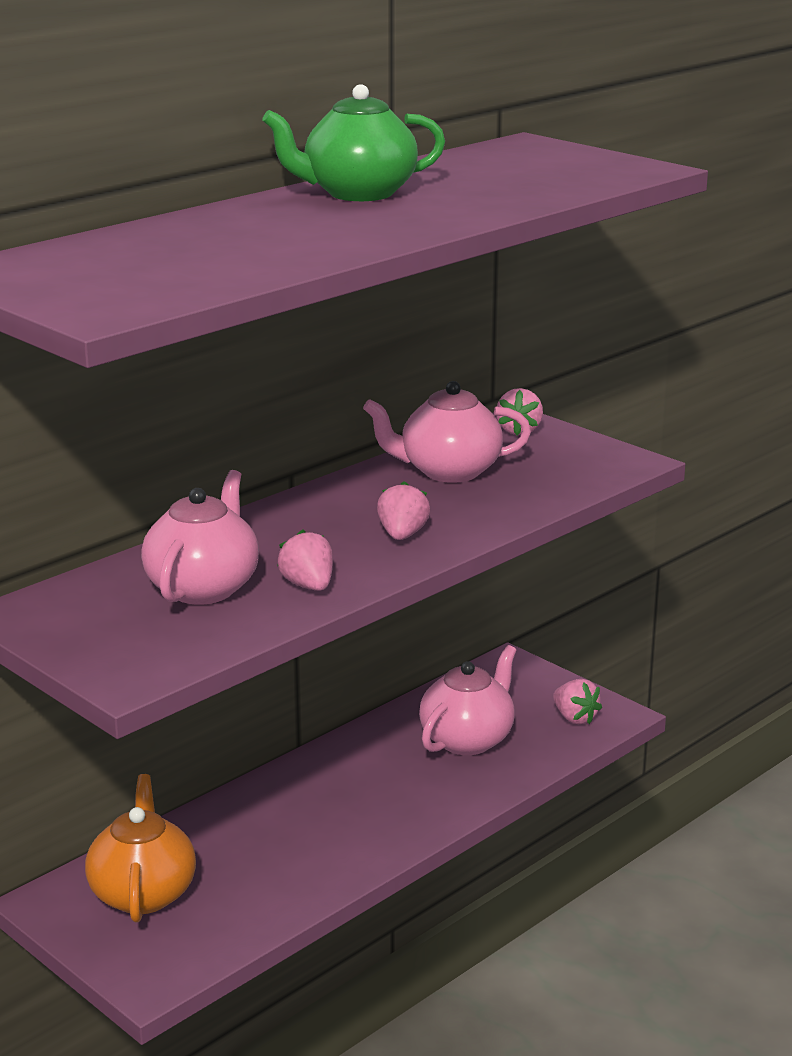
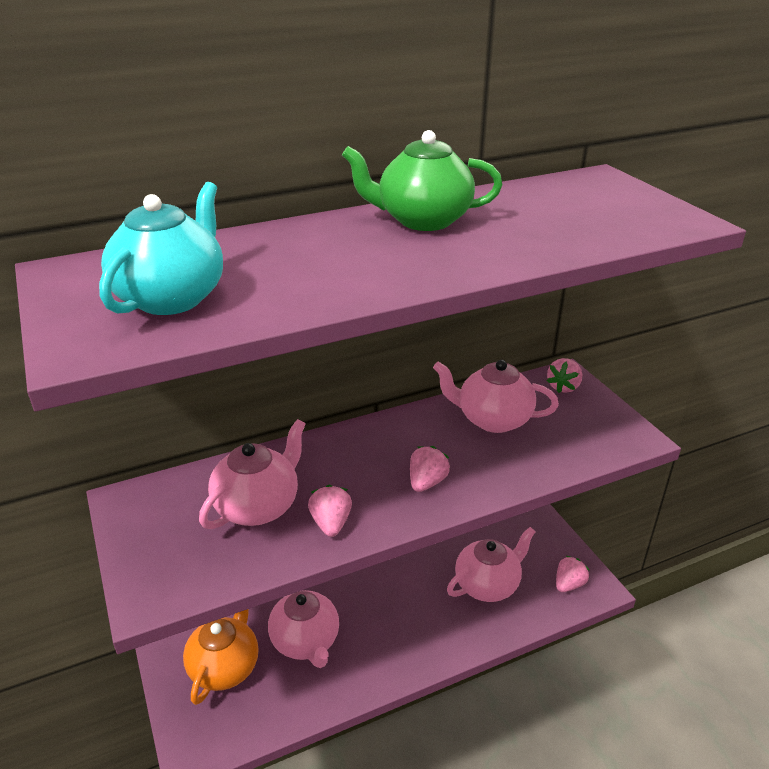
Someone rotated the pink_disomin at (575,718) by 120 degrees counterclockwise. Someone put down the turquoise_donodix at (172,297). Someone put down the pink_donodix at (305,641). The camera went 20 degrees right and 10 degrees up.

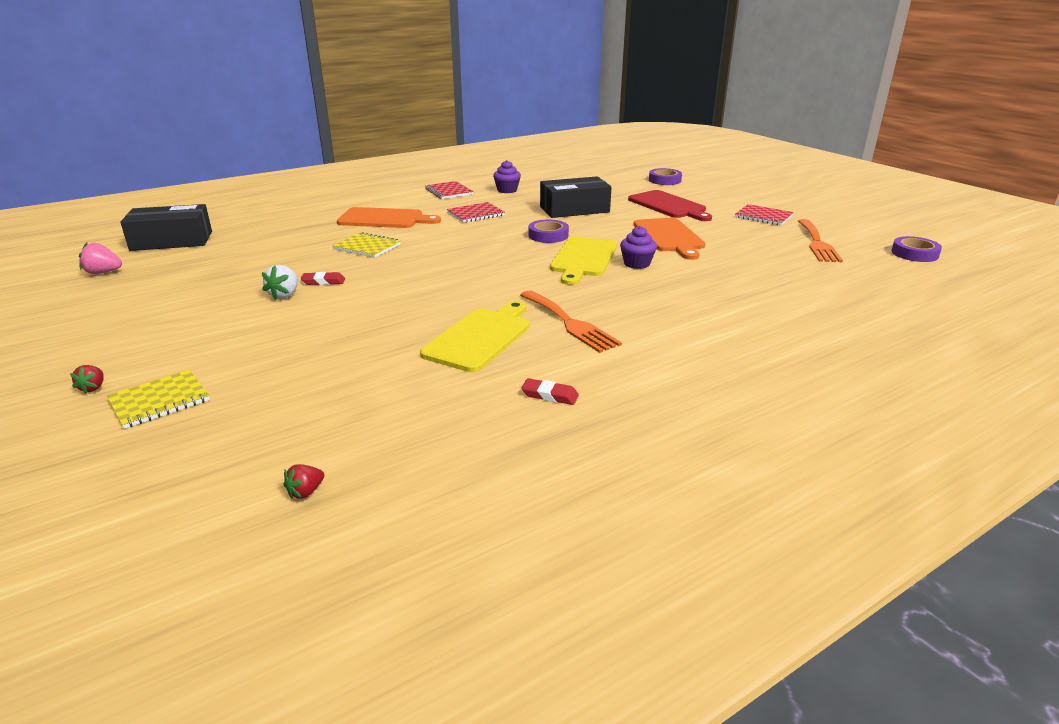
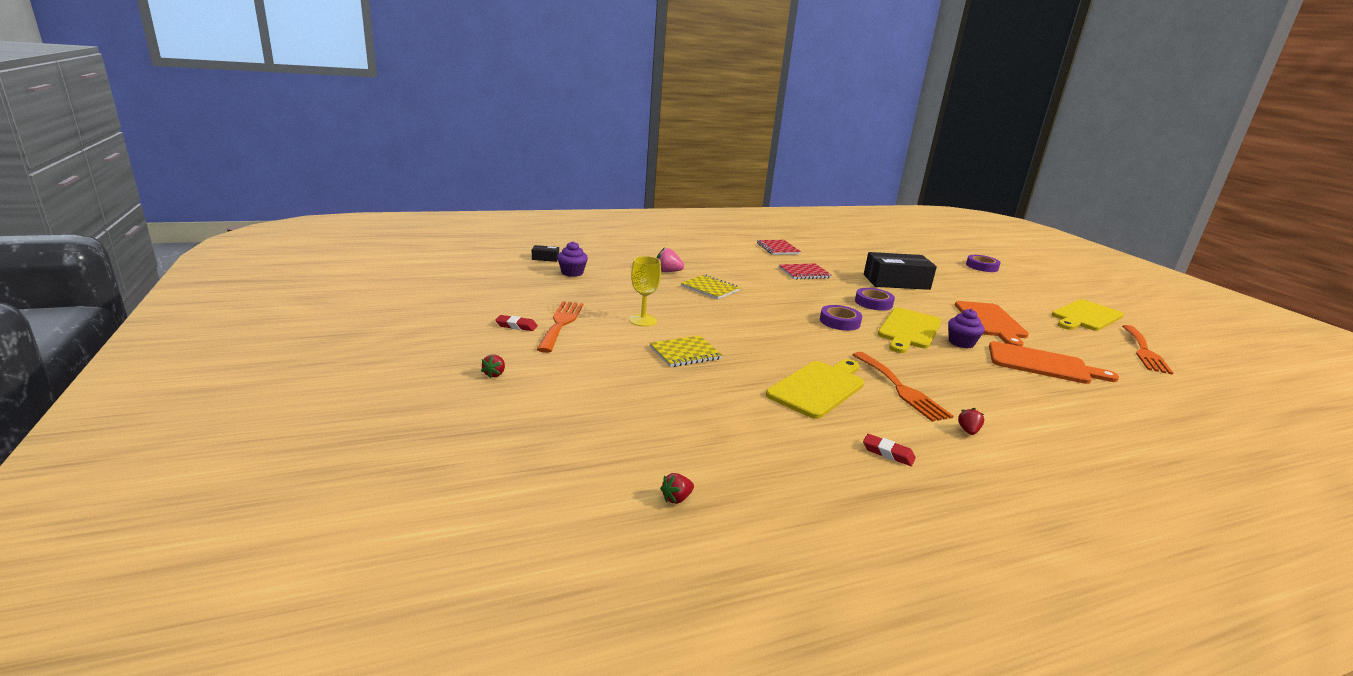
Someone carried the pink_disomin from (103,272) to (667,272). Someone carried the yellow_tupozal from (159,401) to (685,353). Someone scaled the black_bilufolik at (172,241) by 0.42. Someone swapped the white_disomin at (285,295) for the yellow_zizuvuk at (643,320). Someone carried the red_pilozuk from (323,281) to (516,326). Someone carried the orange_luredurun from (384,219) to (1043,364). Someone carried the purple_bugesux from (507,190) to (572,273). Someone took away the red_luredurun at (668,206). Someone swapped the red_tupozal at (763,216) for the yellow_luredurun at (1085,316). Someone carried the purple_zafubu from (914,254) to (839,322). Someone put down the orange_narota at (561,323). Someone put down the red_disomin at (968,431). The camera went 10 degrees right and 5 degrees down.

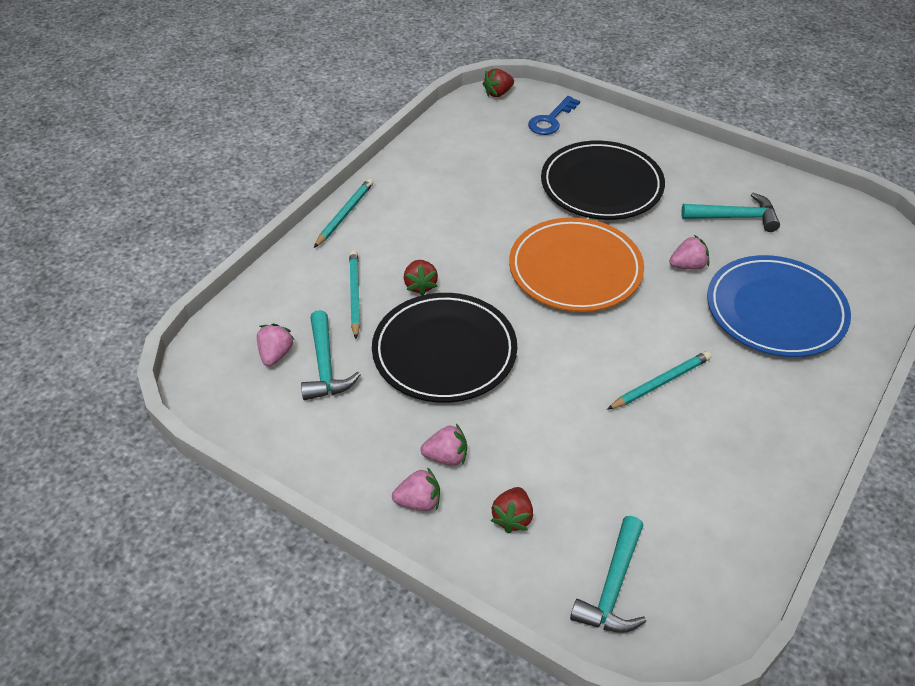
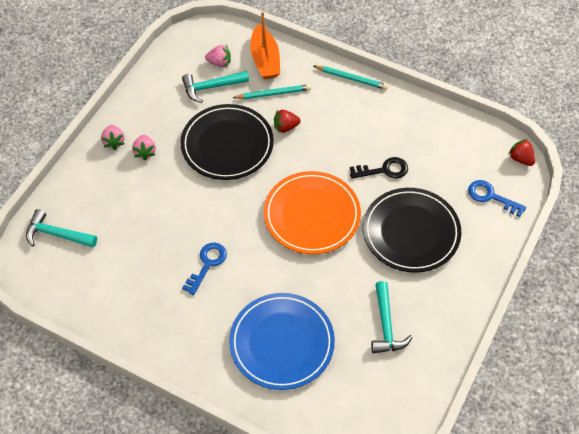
Someone took away the red_disomin at (512,518). Someone swapped the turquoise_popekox at (660,383) for the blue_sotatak at (207,264). Someone took away the pink_disomin at (688,266). Someone put down the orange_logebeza at (265,60). Someone put down the black_sotatak at (384,170). The camera went 85 degrees right and 10 degrees up.

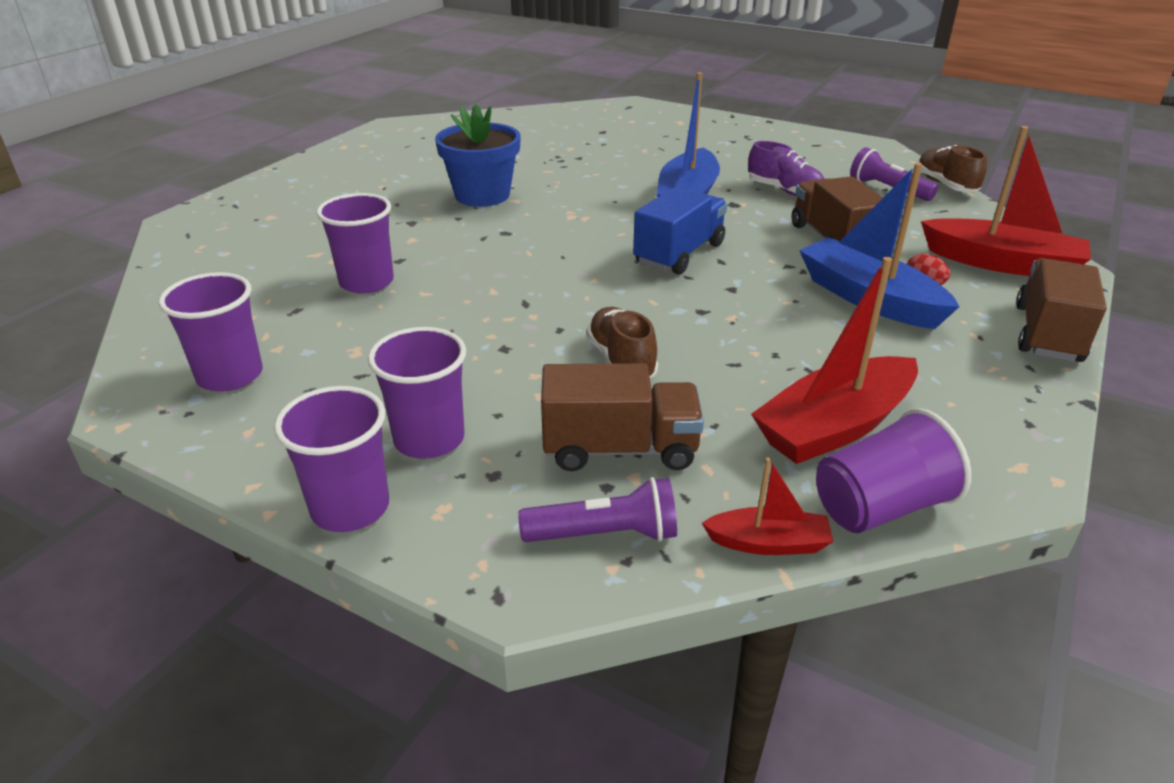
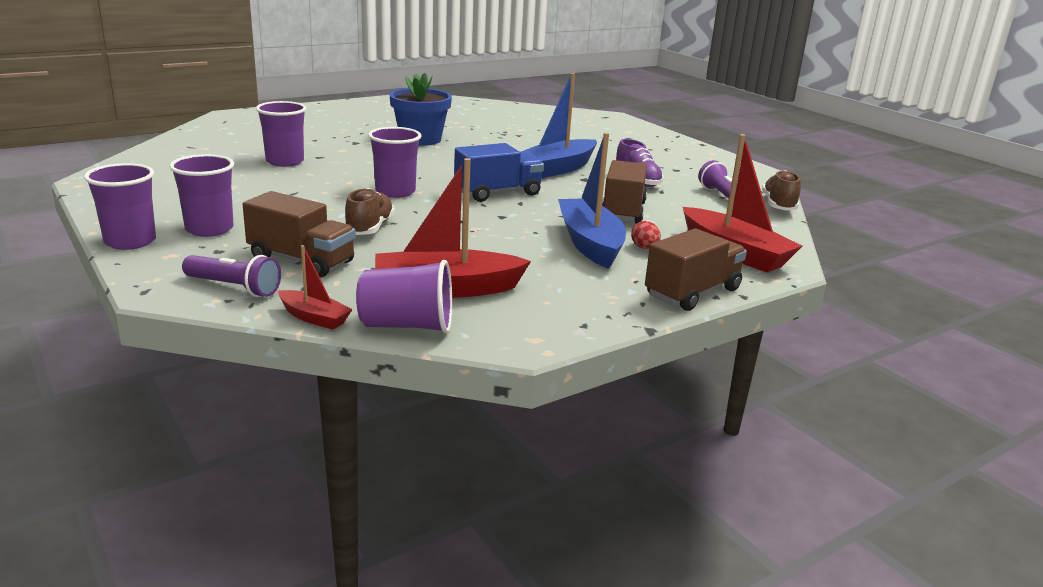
Someone carried the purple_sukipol from (230,376) to (395,192). The camera went 25 degrees right and 10 degrees down.

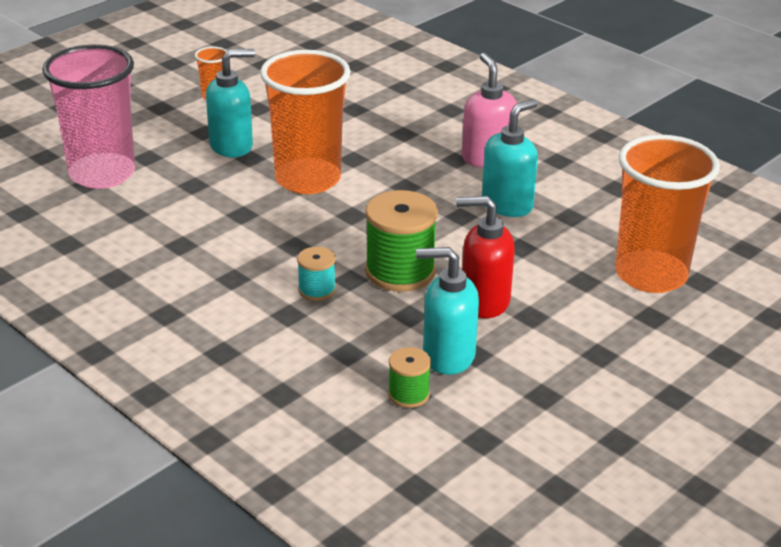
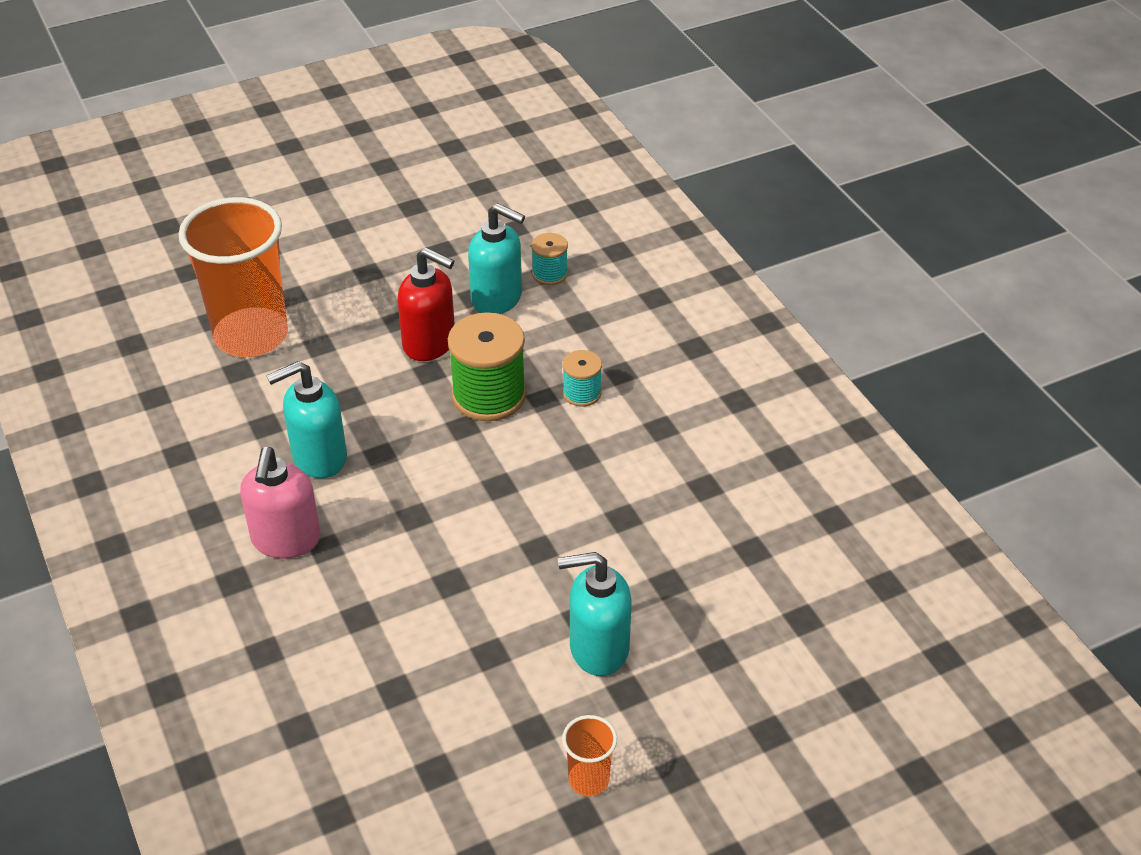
Someone took away the pink_sukipol at (102,174). Someone took away the orange_sukipol at (308,179). Someone repainted the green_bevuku at (408,394), which became the turquoise_bevuku at (550,274). The camera went 160 degrees left and 10 degrees up.

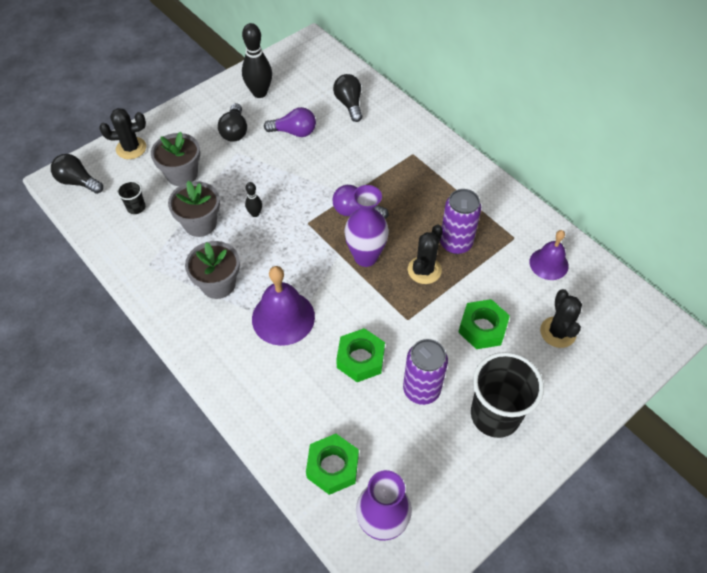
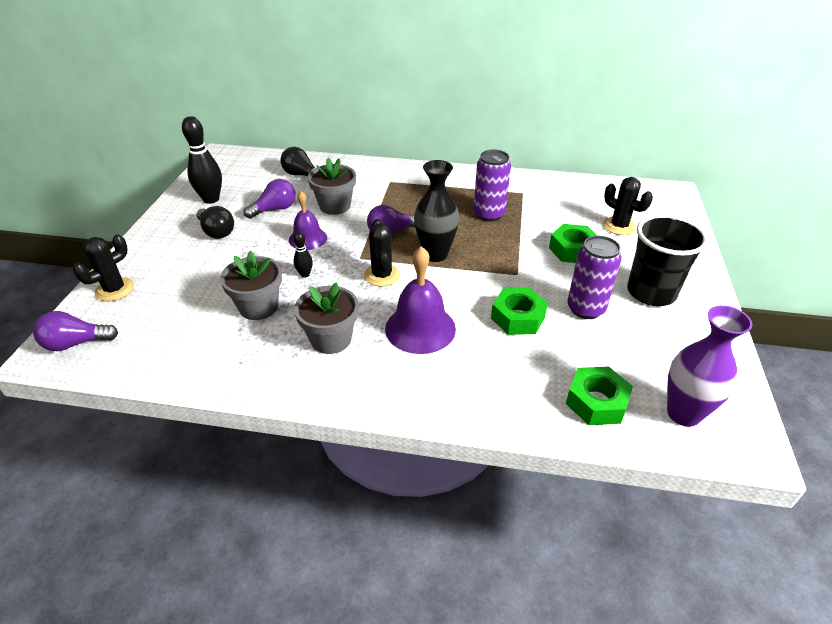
Someone repainted the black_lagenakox at (78,182), which became the purple_lagenakox at (76,343). Someone took away the black_sukipol at (136,207). Someone carried the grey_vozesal from (182,174) to (335,206). Someone repainted the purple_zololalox at (365,257), which became the black_zololalox at (435,254). Someone carried the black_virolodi from (424,270) to (382,275). Someone carried the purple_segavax from (548,264) to (308,238). The camera went 40 degrees left and 15 degrees down.

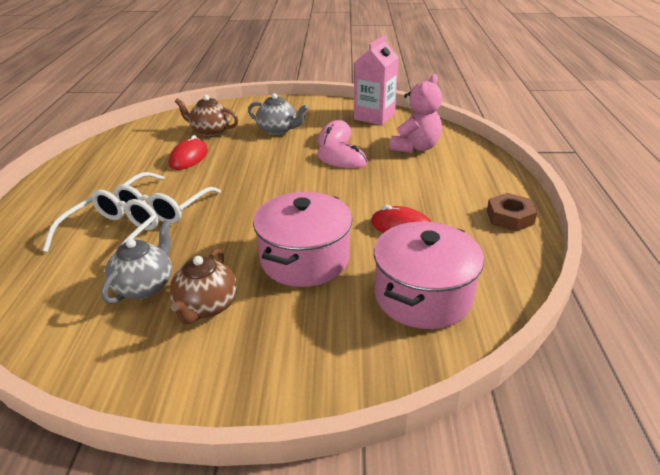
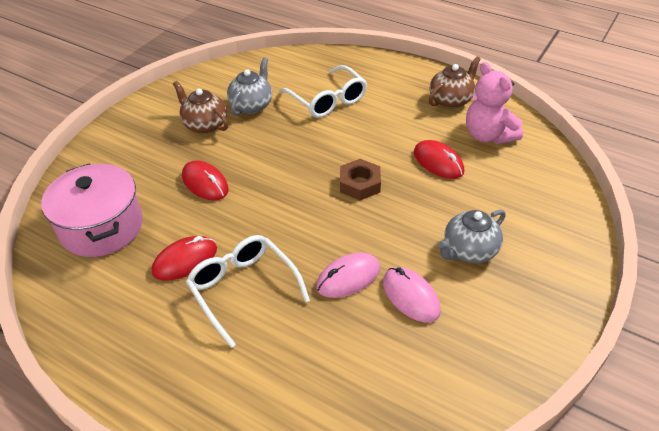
Someone rotated the grey_donodix at (145,286) by 120 degrees counterclockwise. Someone carried the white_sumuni from (164,207) to (243,289). Someone carried the brown_donodix from (210,132) to (451,100). Someone swapped the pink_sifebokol at (304,259) for the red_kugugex at (205,183). Someone took away the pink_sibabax at (374,116). Someone carried the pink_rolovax from (415,147) to (488,135). Someone carried the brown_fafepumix from (510,217) to (359,184). The camera went 120 degrees right and 10 degrees up.

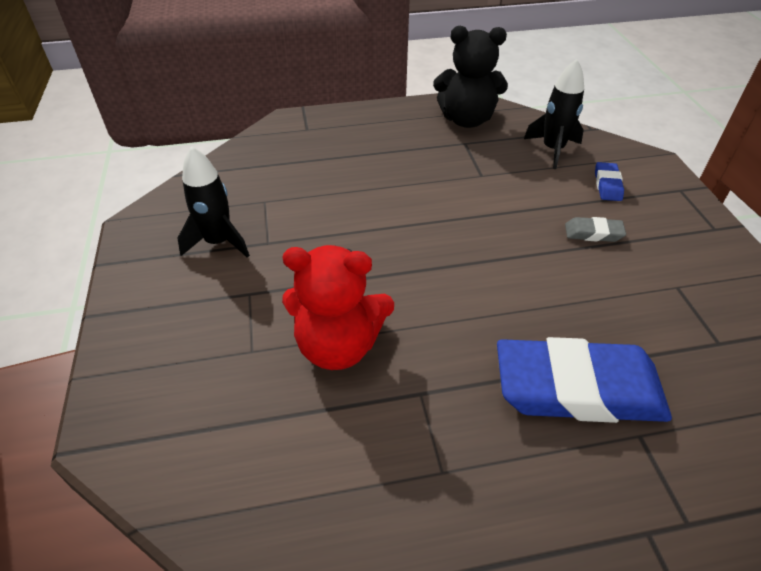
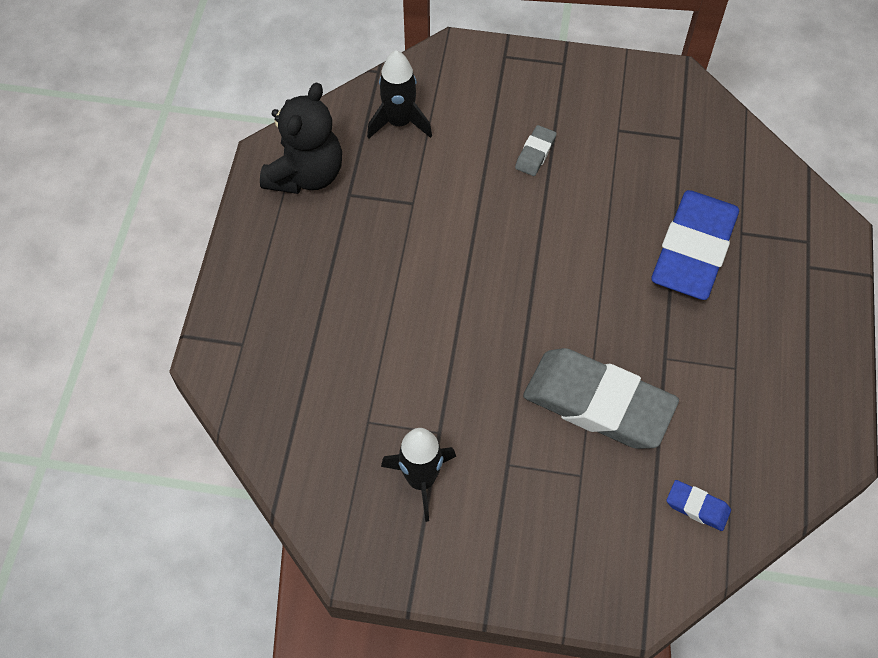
Someone swapped the red_rolovax at (338,345) for the grey_pilozuk at (598,403). Someone carried the blue_pilozuk from (607,185) to (697,507). The camera went 70 degrees left and 15 degrees up.

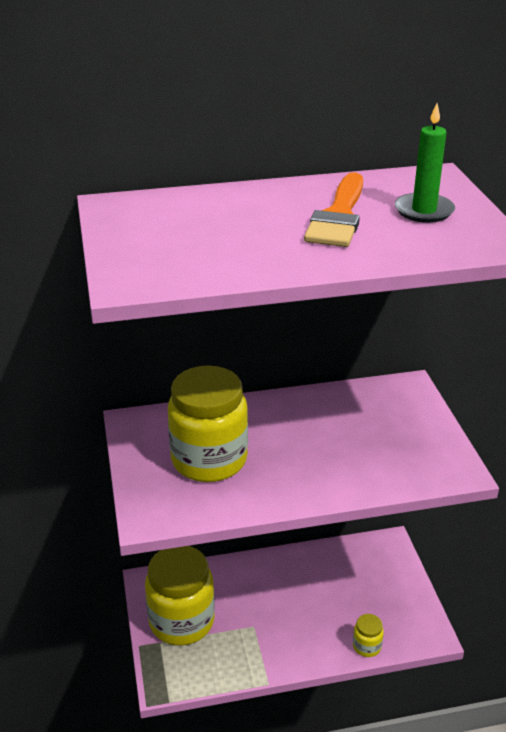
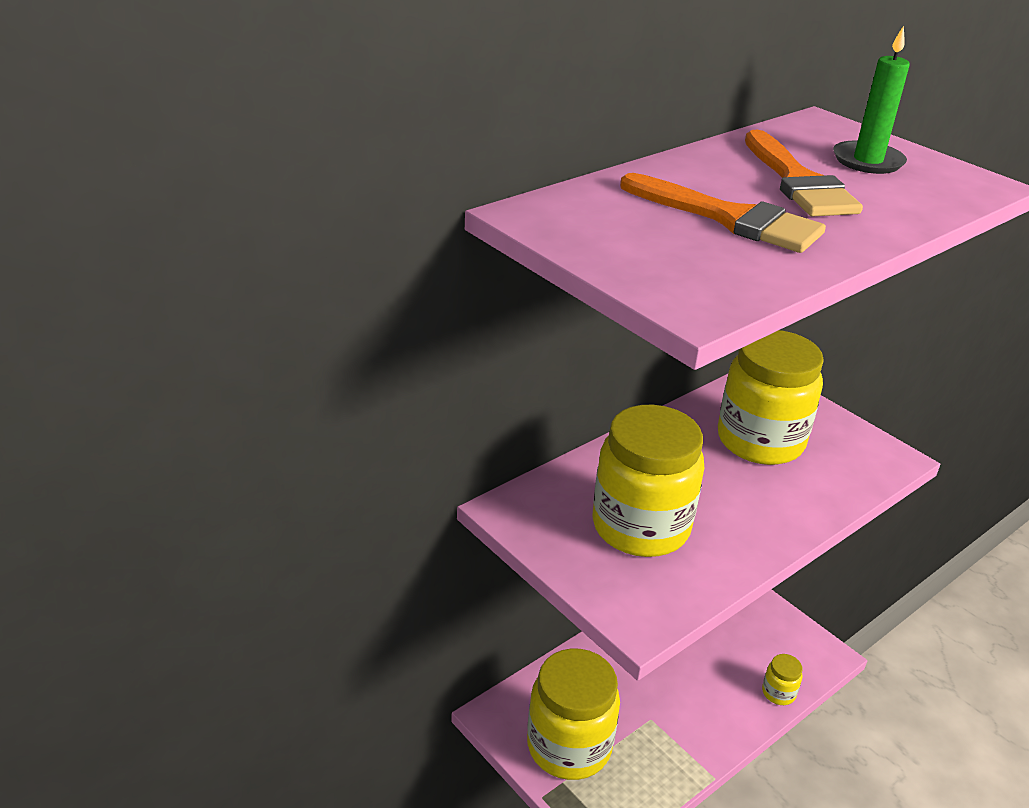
Someone put down the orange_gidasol at (730,218). Someone put down the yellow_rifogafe at (760,441). The camera went 30 degrees left and 0 degrees up.

